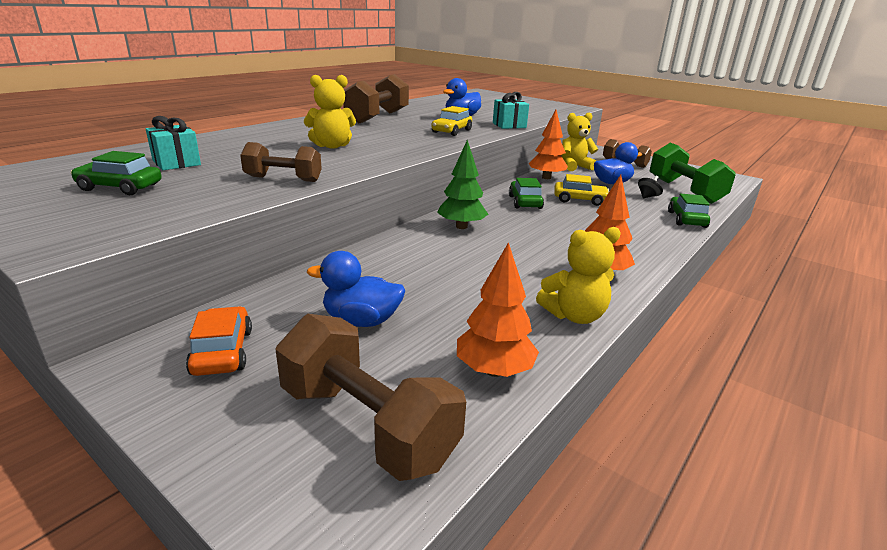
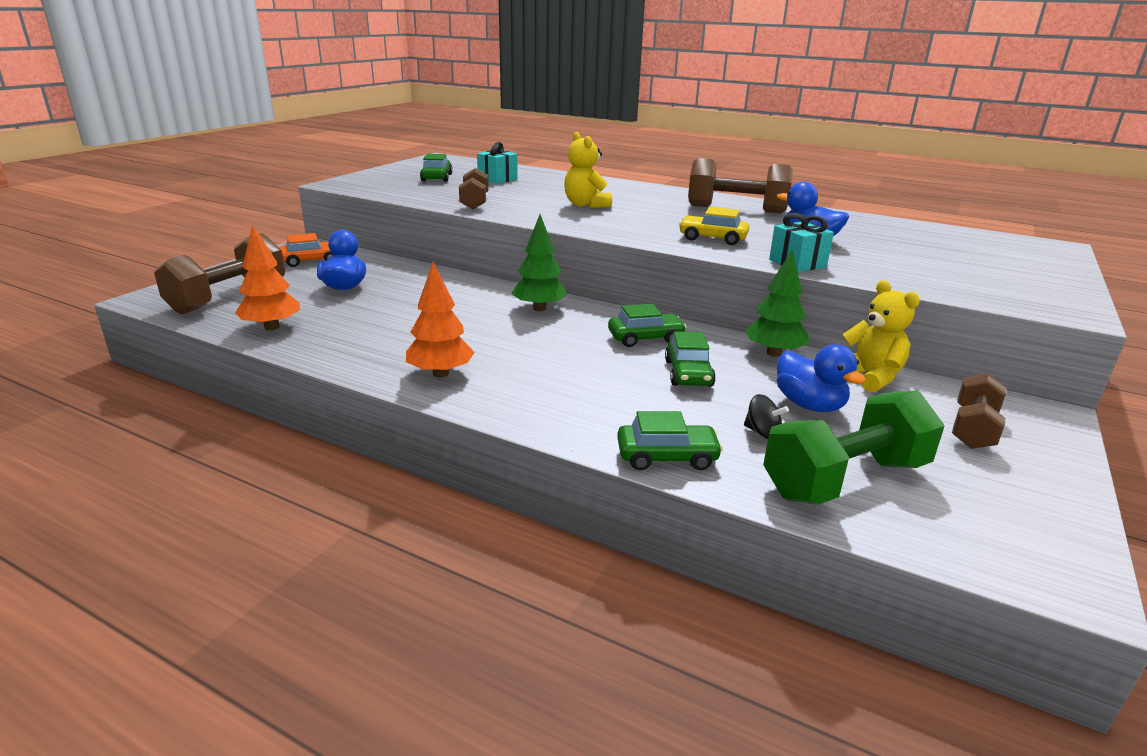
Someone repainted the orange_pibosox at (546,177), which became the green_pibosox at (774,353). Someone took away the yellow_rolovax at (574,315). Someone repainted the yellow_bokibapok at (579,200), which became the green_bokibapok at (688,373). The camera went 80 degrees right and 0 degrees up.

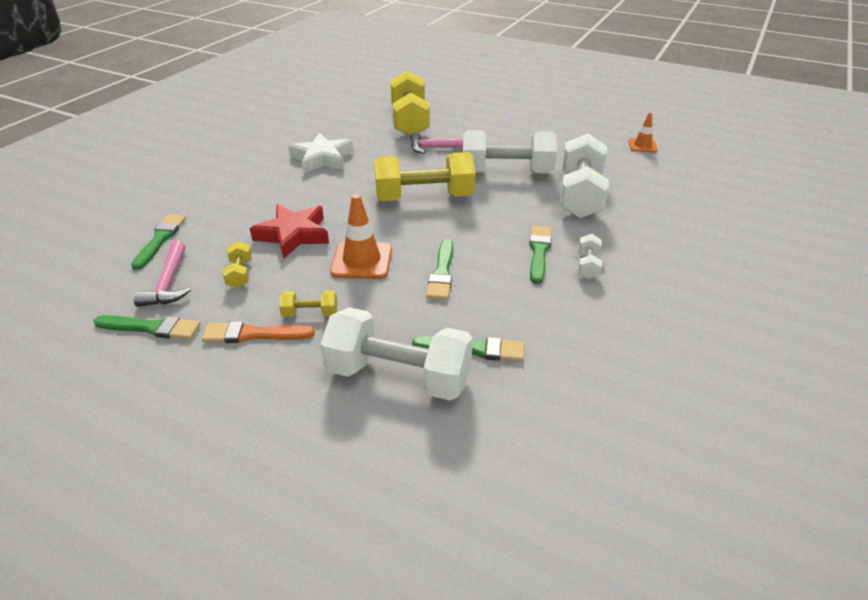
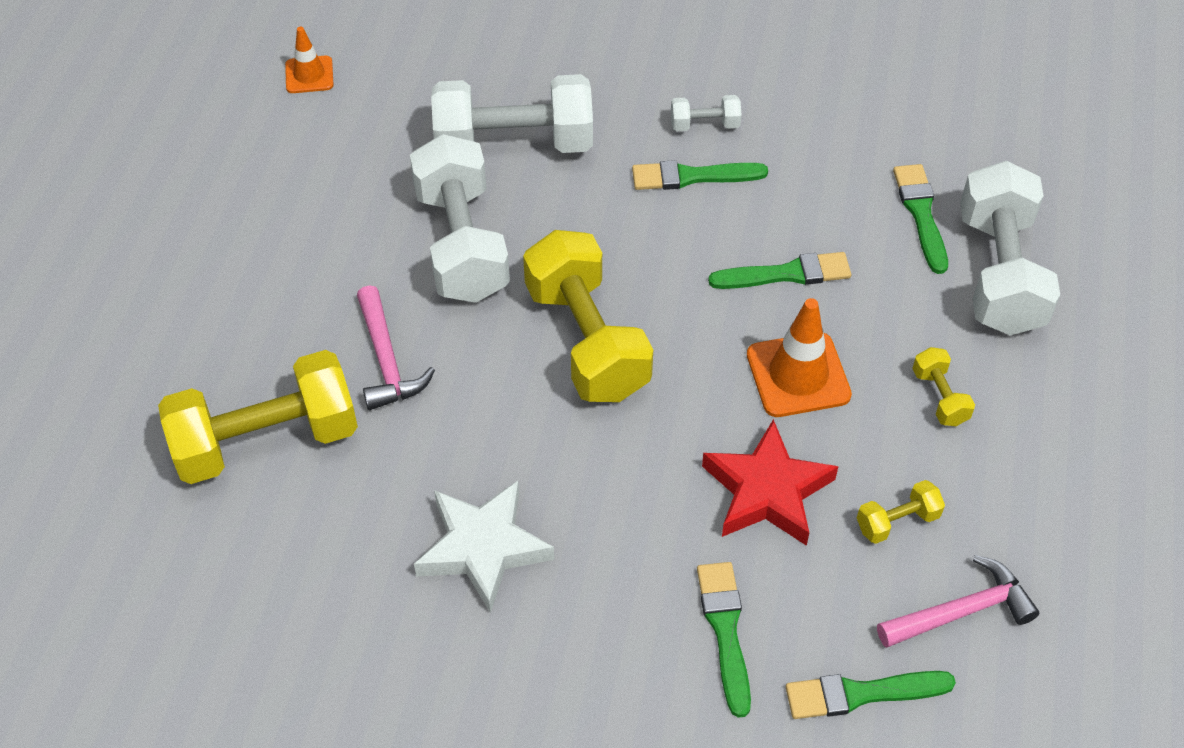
Someone carried the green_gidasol from (152,328) to (725,630). Someone took away the orange_gidasol at (253,334). The camera went 105 degrees left and 15 degrees up.

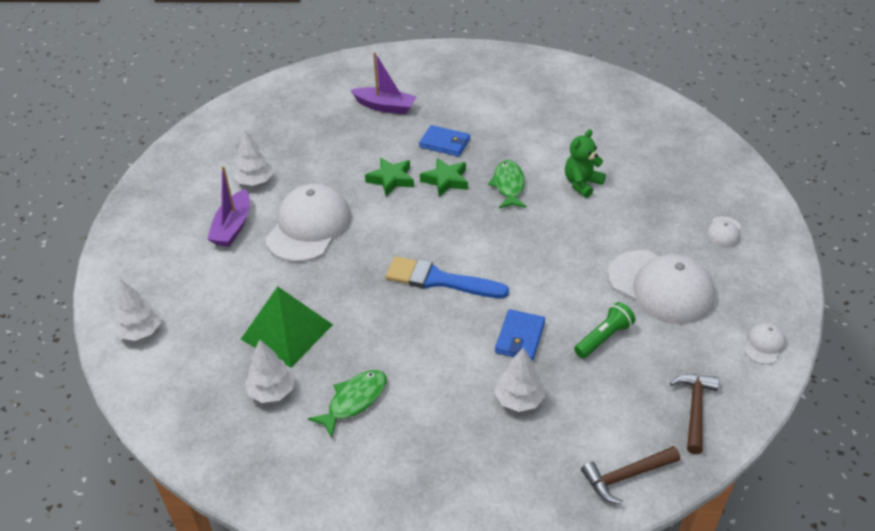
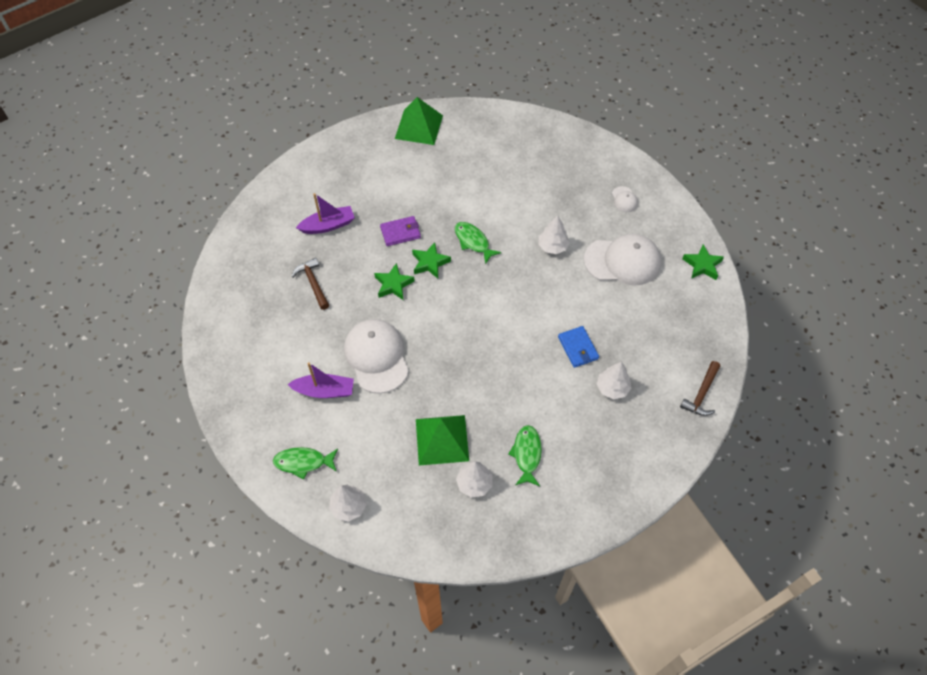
Someone rotated the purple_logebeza at (233,226) by 60 degrees counterclockwise. Someone carried the white_pibosox from (255,181) to (552,246). Someone took away the blue_gidasol at (439,280). Someone repainted the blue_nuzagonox at (445,143), which became the purple_nuzagonox at (400,232). Someone took away the green_rolovax at (582,184). Someone took away the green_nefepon at (604,338). Someone carried the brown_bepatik from (694,409) to (313,283). Someone swapped the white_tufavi at (764,345) for the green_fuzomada at (702,265). Someone put down the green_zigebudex at (303,462). Someone put down the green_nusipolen at (419,127). The camera went 40 degrees left and 15 degrees up.

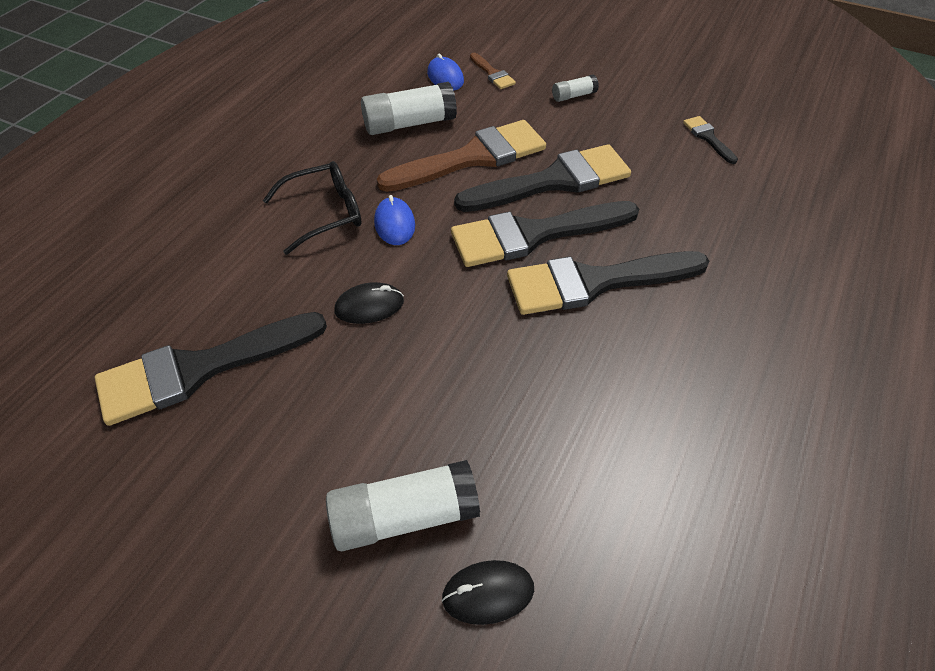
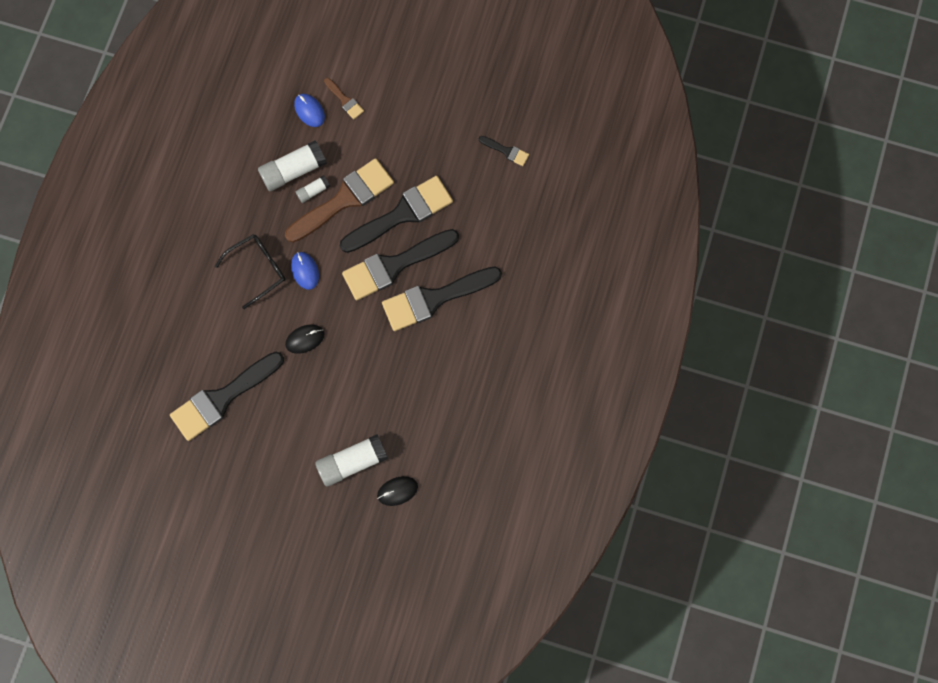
Someone carried the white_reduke from (573,96) to (313,191). Someone rotated the black_gidasol at (708,138) by 150 degrees clockwise. The camera went 10 degrees left and 25 degrees up.

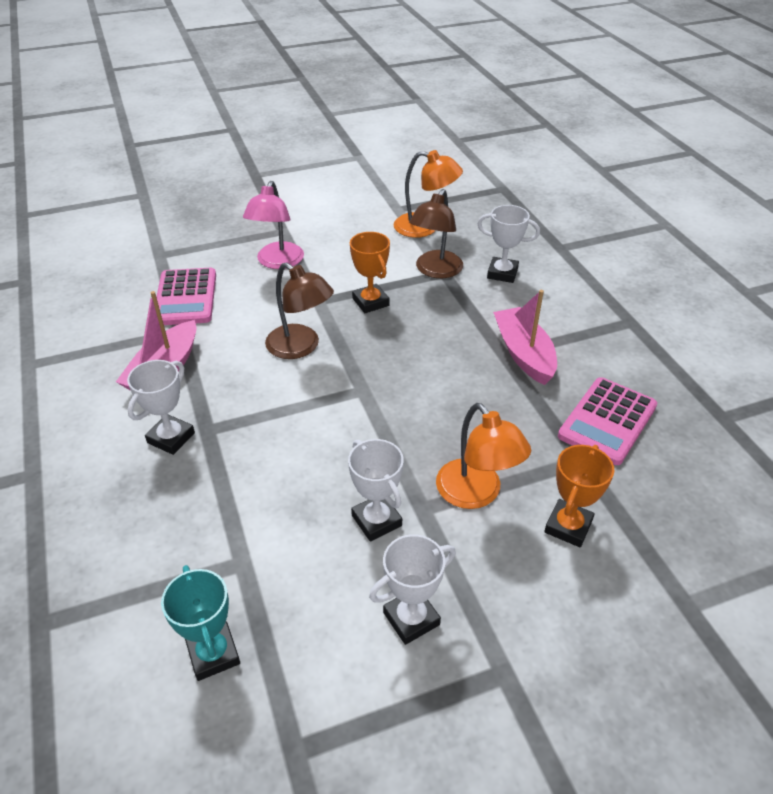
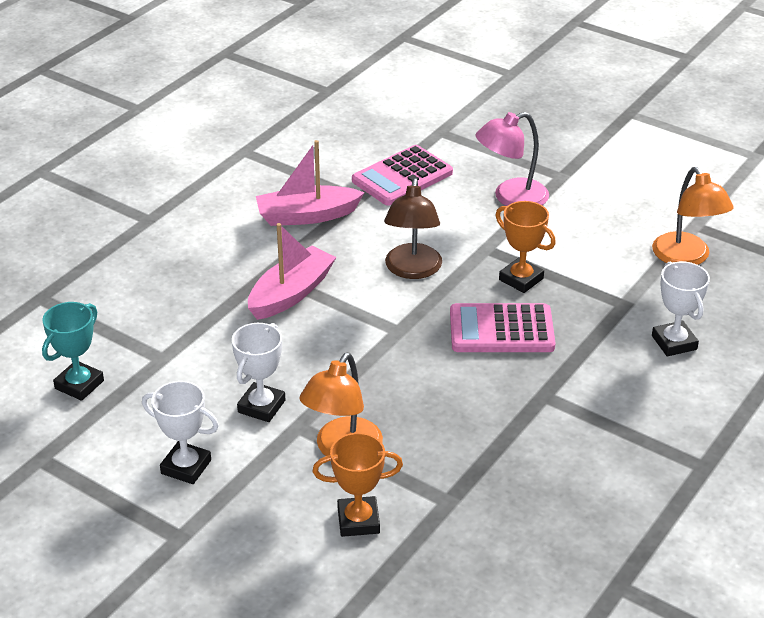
Someone took away the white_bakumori at (171,438). Someone rotated the orange_bakumori at (370,302) by 75 degrees counterclockwise. Someone took away the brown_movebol at (435,271). Someone carried the pink_logebeza from (524,354) to (291,293). Someone carried the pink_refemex from (607,421) to (501,330). The camera went 55 degrees right and 5 degrees down.

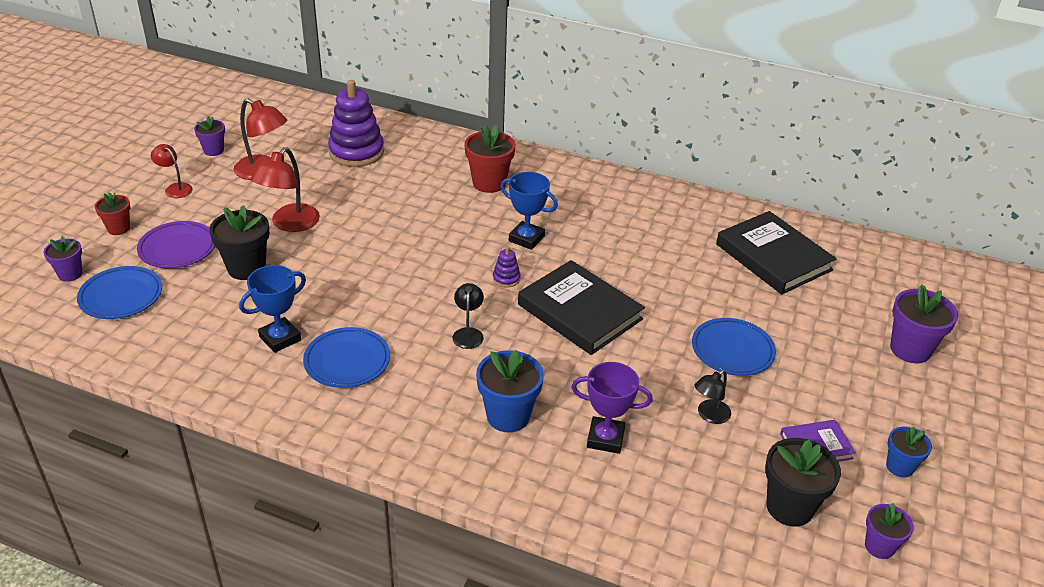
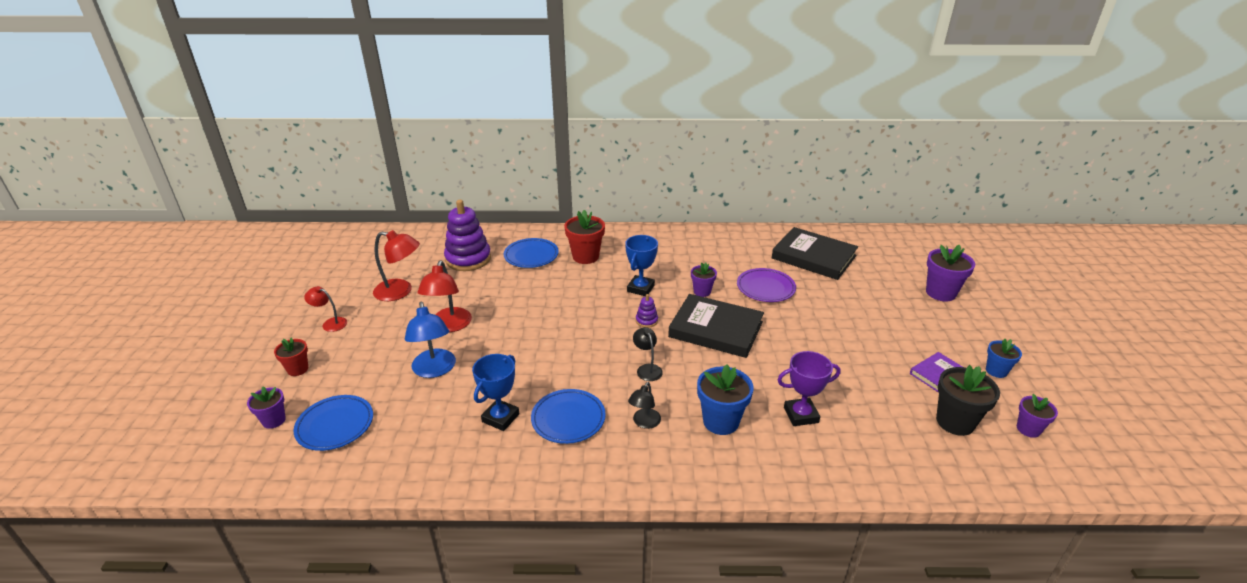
Someone carried the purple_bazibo from (178,248) to (765,288). Someone carried the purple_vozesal from (213,150) to (702,291). Someone swapped the black_vozesal at (246,268) for the blue_movebol at (434,370). Someone rotated the blue_bakumori at (526,239) by 75 degrees counterclockwise. Someone carried the blue_bazibo from (732,350) to (531,256). Someone carried the black_movebol from (709,415) to (644,423). The camera went 20 degrees left and 5 degrees down.

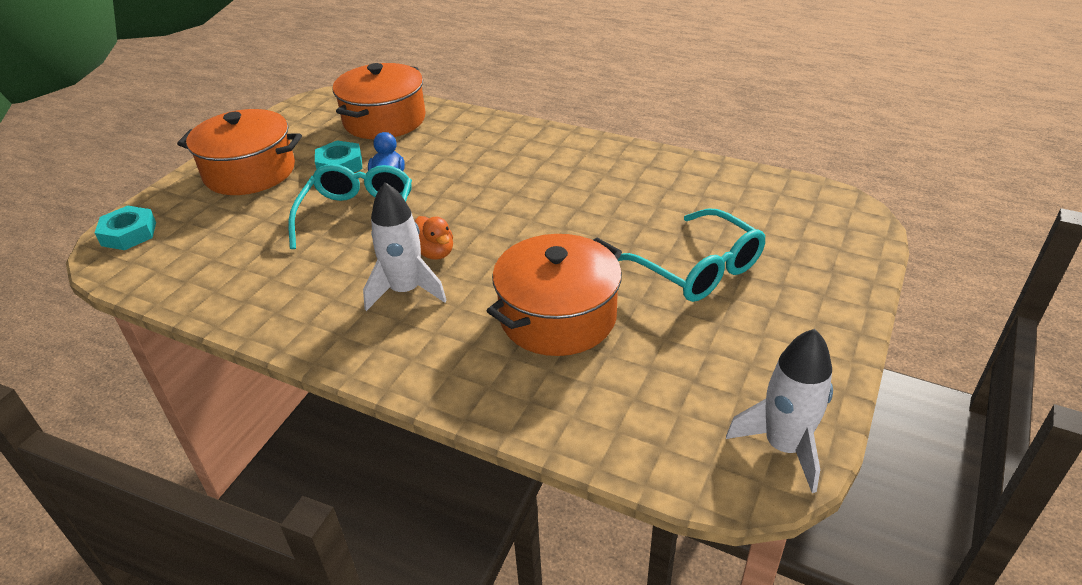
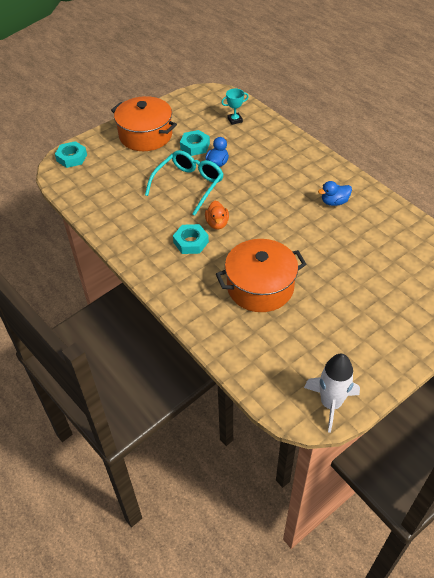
Someone swapped the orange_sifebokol at (384,120) for the turquoise_bakumori at (235,120). Someone swapped the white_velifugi at (406,291) for the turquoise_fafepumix at (191,242). Someone took away the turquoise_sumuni at (698,269). Someone put down the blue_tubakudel at (334,202). The camera went 25 degrees right and 10 degrees up.

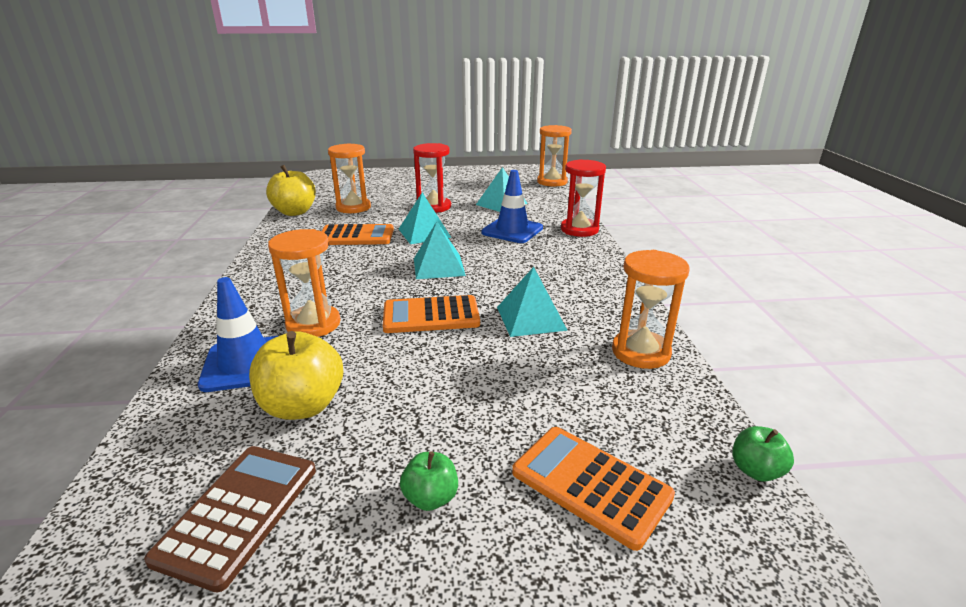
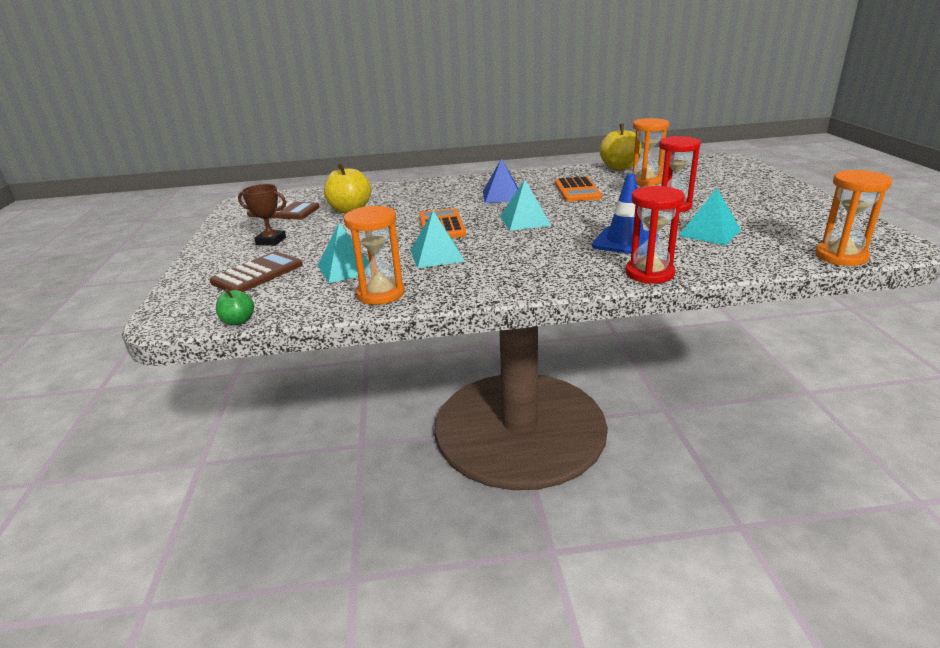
Someone took away the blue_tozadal at (246,364). Someone took away the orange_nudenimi at (313,324). Someone carried the turquoise_nusipolen from (424,233) to (346,268). Someone swapped the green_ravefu at (430,498) for the brown_bakumori at (271,241). Someone repainted the orange_refemex at (590,484), which became the brown_refemex at (257,274). Someone put down the blue_nusipolen at (502,196). The camera went 90 degrees right and 0 degrees up.

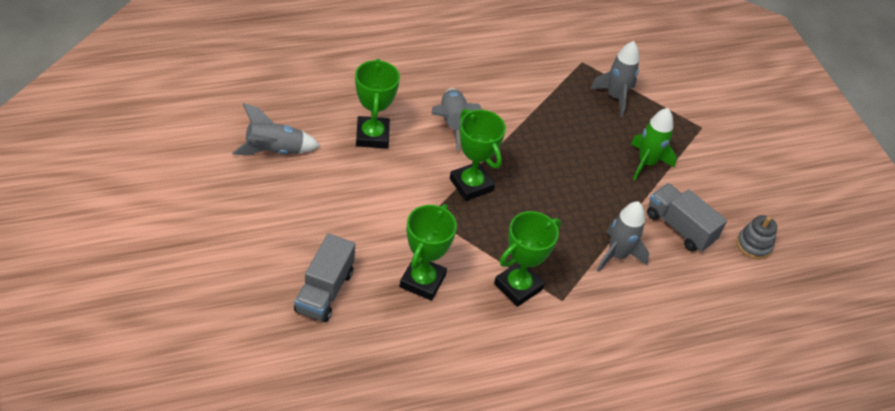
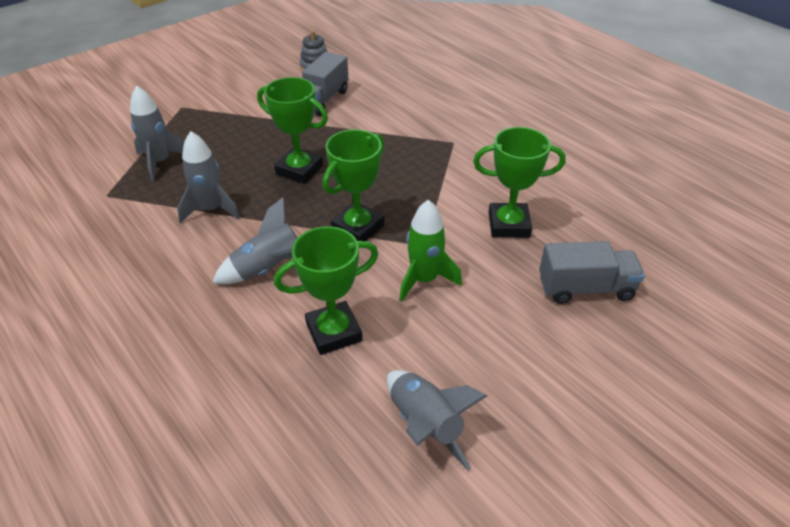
Someone carried the green_bakumori from (518,286) to (299,170). Someone carried the grey_velifugi from (617,255) to (211,209). Someone carried the green_velifugi from (646,163) to (424,280). The camera went 105 degrees left and 5 degrees down.

